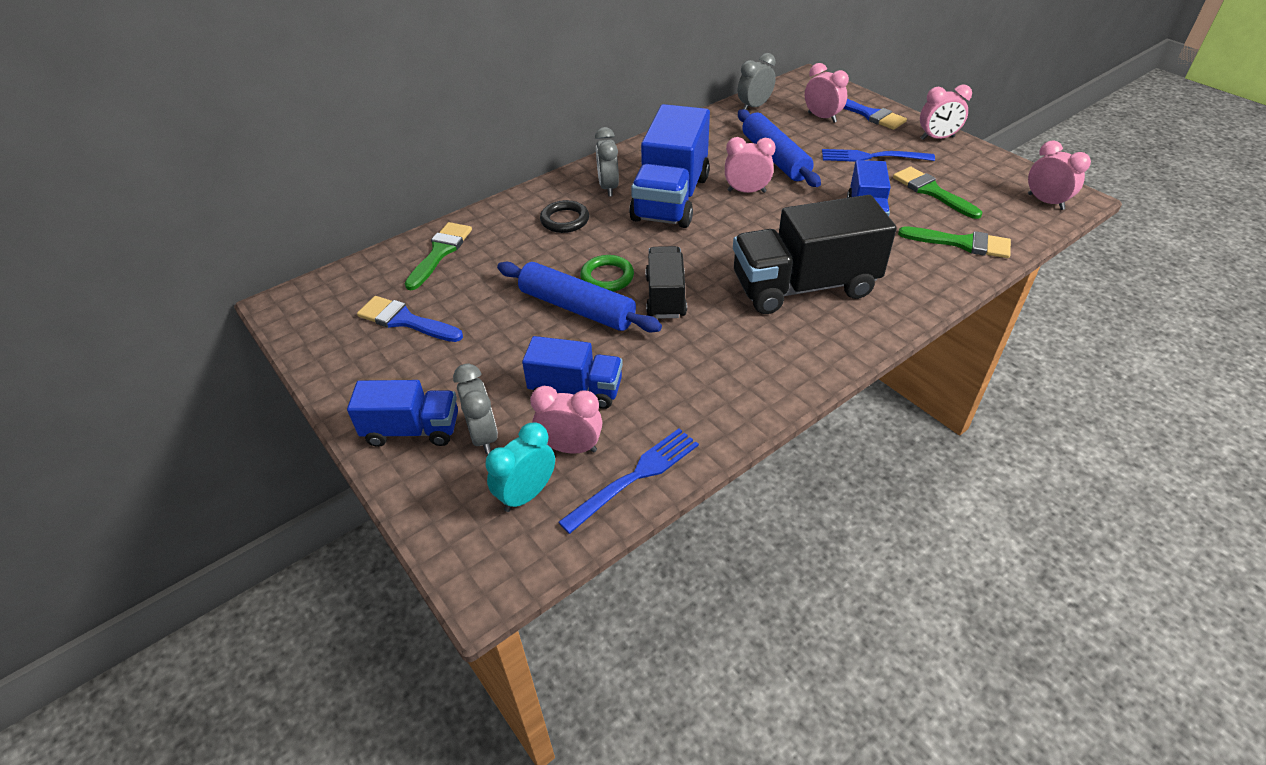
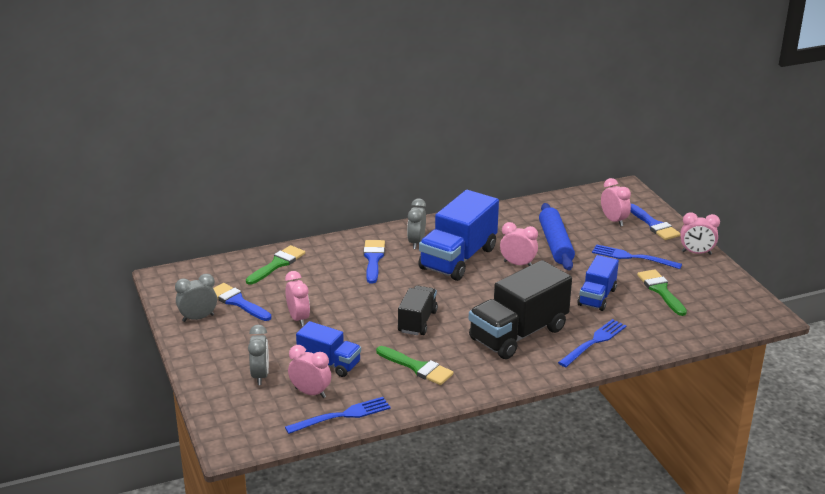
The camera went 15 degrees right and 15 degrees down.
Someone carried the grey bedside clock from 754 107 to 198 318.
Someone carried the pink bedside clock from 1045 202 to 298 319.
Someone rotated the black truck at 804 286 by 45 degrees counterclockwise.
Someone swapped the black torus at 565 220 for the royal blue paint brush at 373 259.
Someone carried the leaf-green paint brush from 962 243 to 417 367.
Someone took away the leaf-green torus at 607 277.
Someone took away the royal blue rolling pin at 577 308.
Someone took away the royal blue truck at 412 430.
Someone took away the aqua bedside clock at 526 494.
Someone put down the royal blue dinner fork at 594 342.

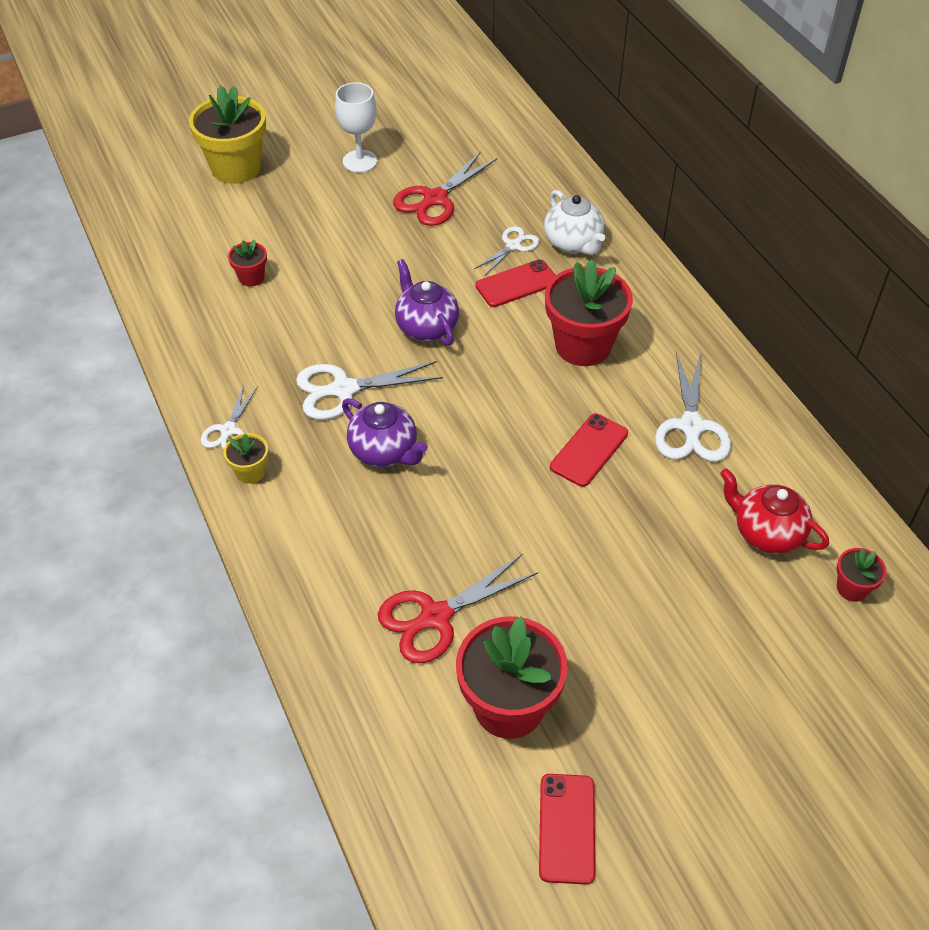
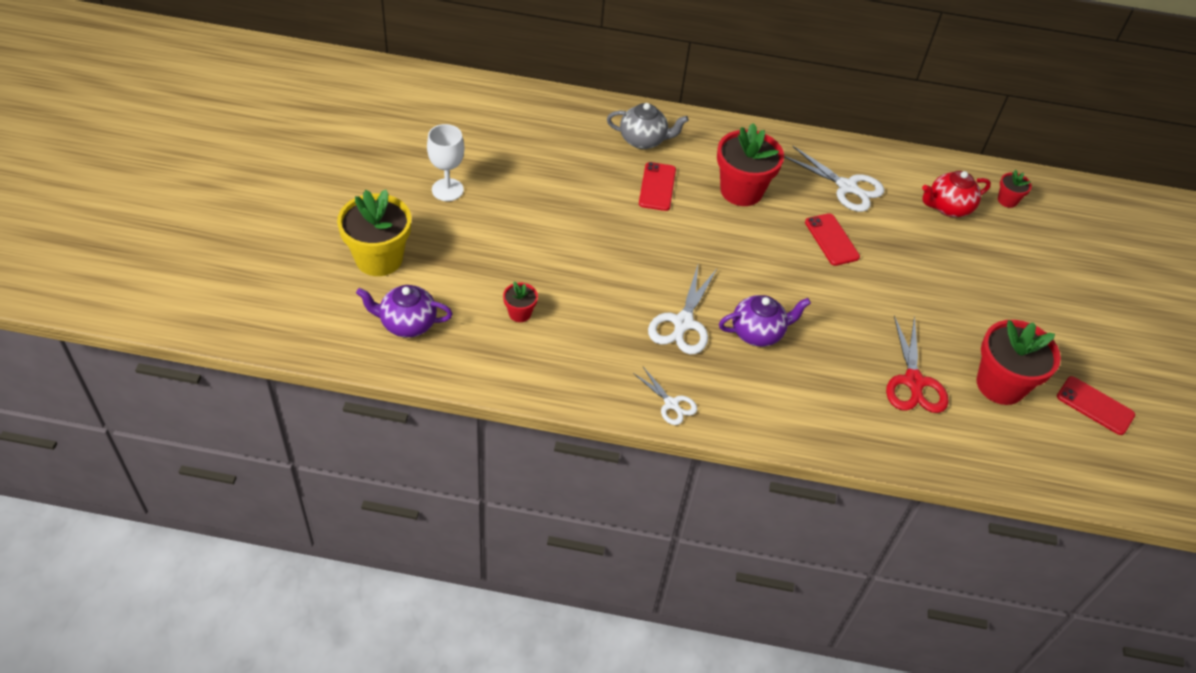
The camera went 60 degrees left and 0 degrees up.
Someone took away the red shears at 435 199.
Someone repainted the snow-white china teapot at 573 243, which became the grey china teapot at 643 140.
Someone took away the snow-white shears at 513 246.
Someone carried the violet china teapot from 426 327 to 407 324.
Someone took away the golden plant pot at 250 472.

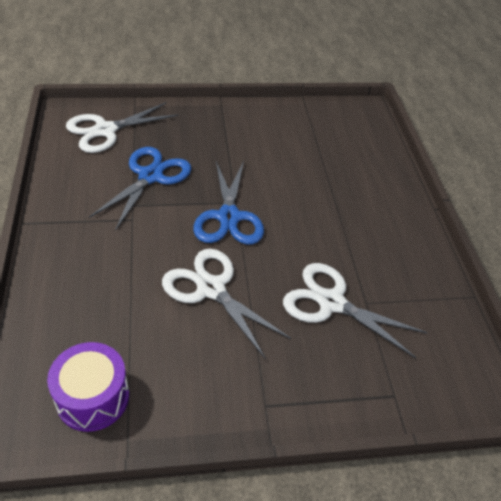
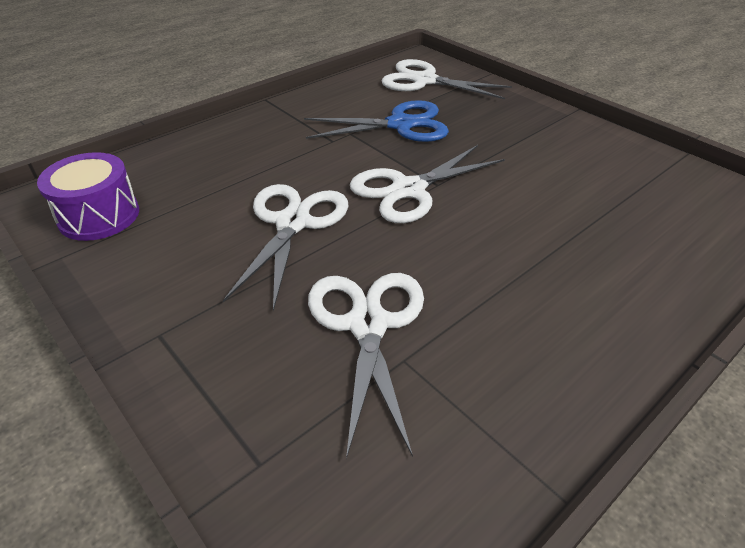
The camera went 60 degrees right and 5 degrees down.
Someone repainted the royal blue shears at 228 217, which became the snow-white shears at 408 189.

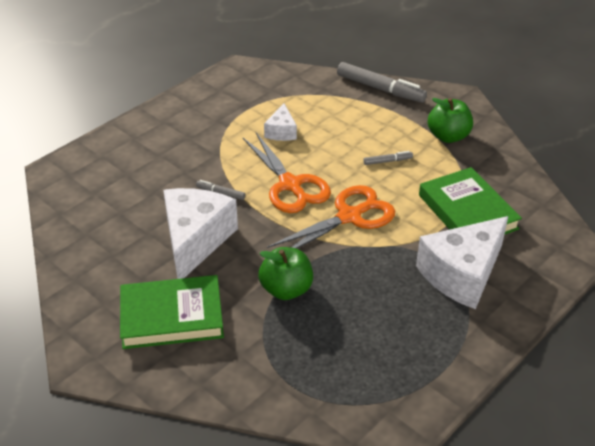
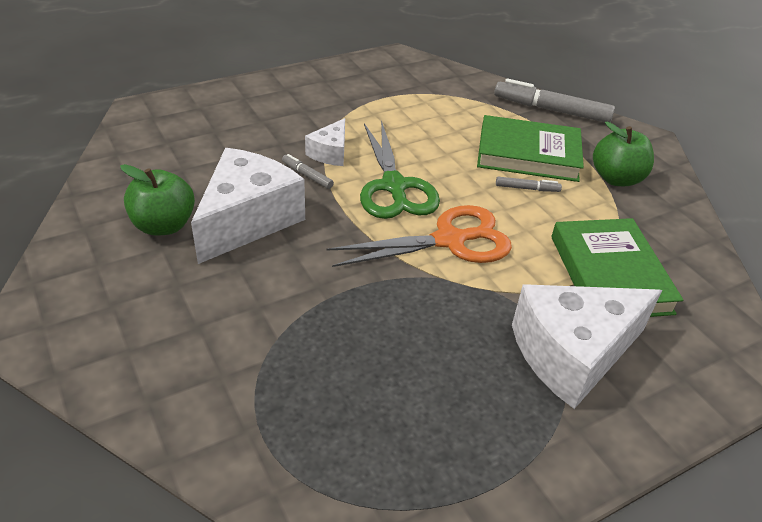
The camera went 15 degrees right and 0 degrees up.
Someone rotated the grey marker at 380 89 by 150 degrees clockwise.
Someone carried the snow-white piece of cheese from 281 131 to 330 153.
Someone repainted the orange-coloured shears at 290 185, which became the leaf-green shears at 394 186.
Someone carried the leaf-green apple from 286 289 to 164 225.
Someone carried the leaf-green hardback from 172 316 to 528 154.

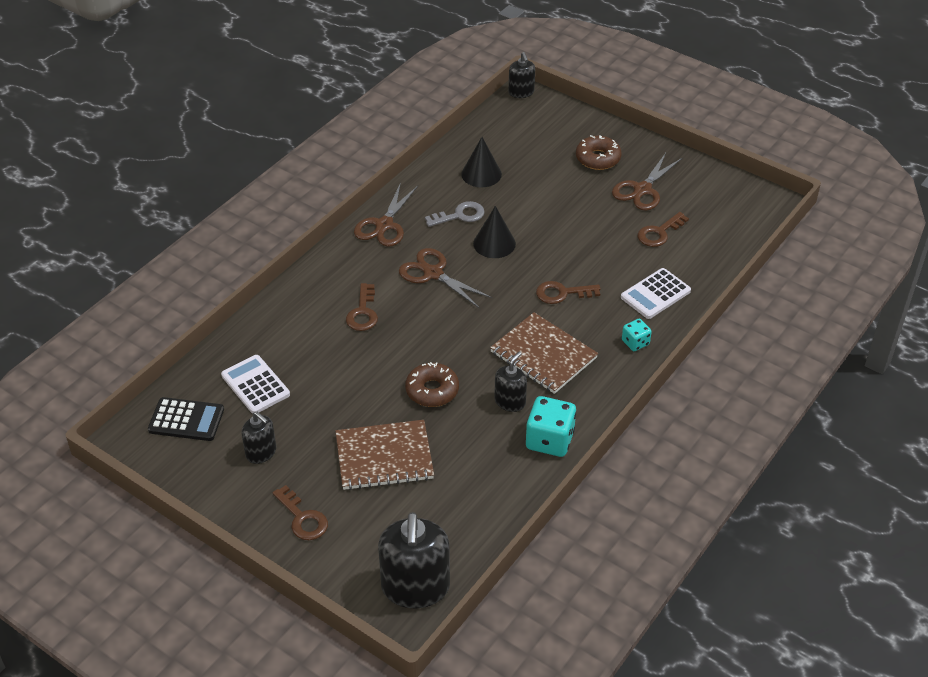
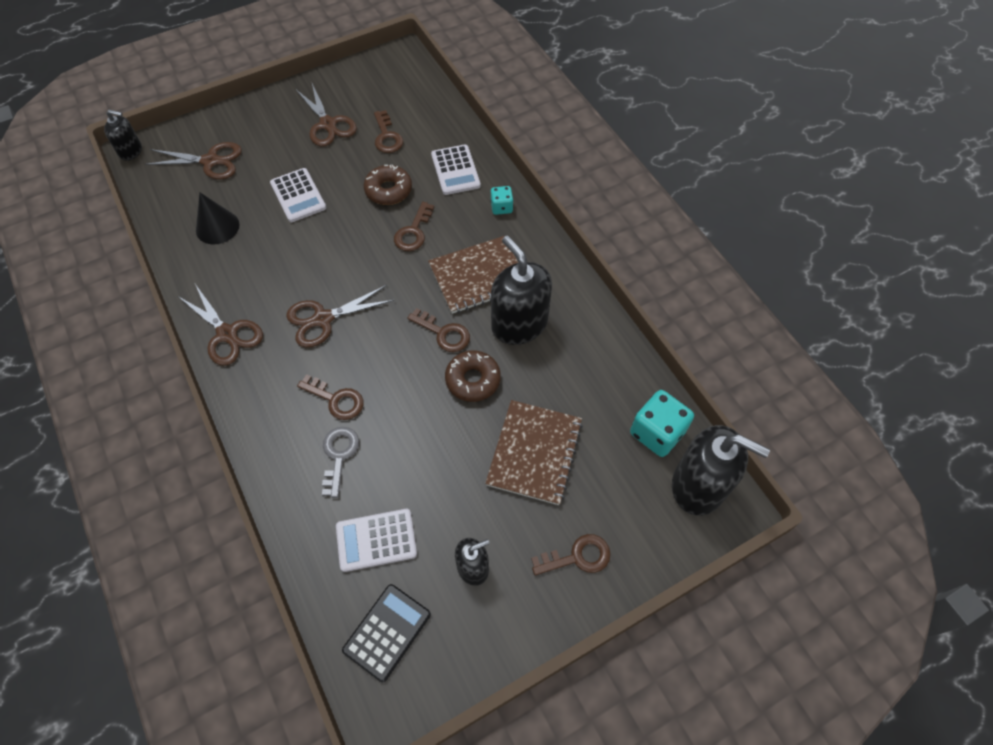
The camera went 65 degrees left and 15 degrees up.
Someone carried the dark brown doughnut from 598 158 to 388 190.
Someone carried the grey latchkey from 460 215 to 339 455.
Someone took away the black cone at 494 243.
Someone scaled the black soap dispenser at 510 401 by 1.85.
Someone carried the aqua dice from 549 440 to 657 432.
Someone put down the dark brown shears at 211 161.
Someone put down the snow-white pocket calculator at 298 195.
Someone put down the dark brown latchkey at 443 333.

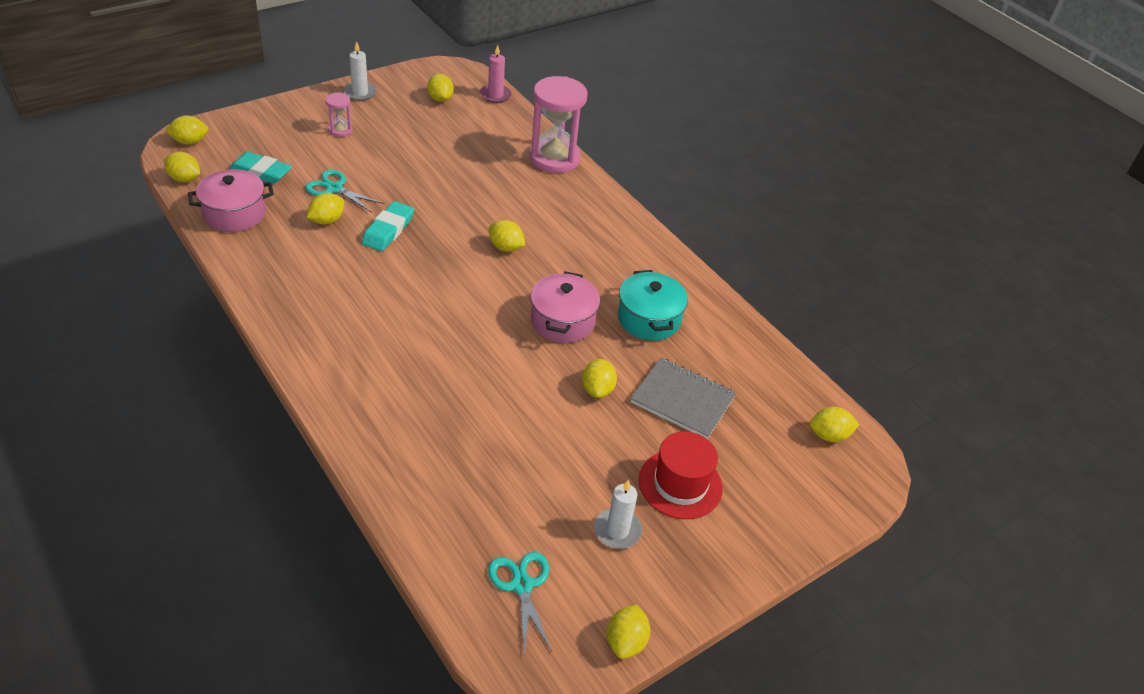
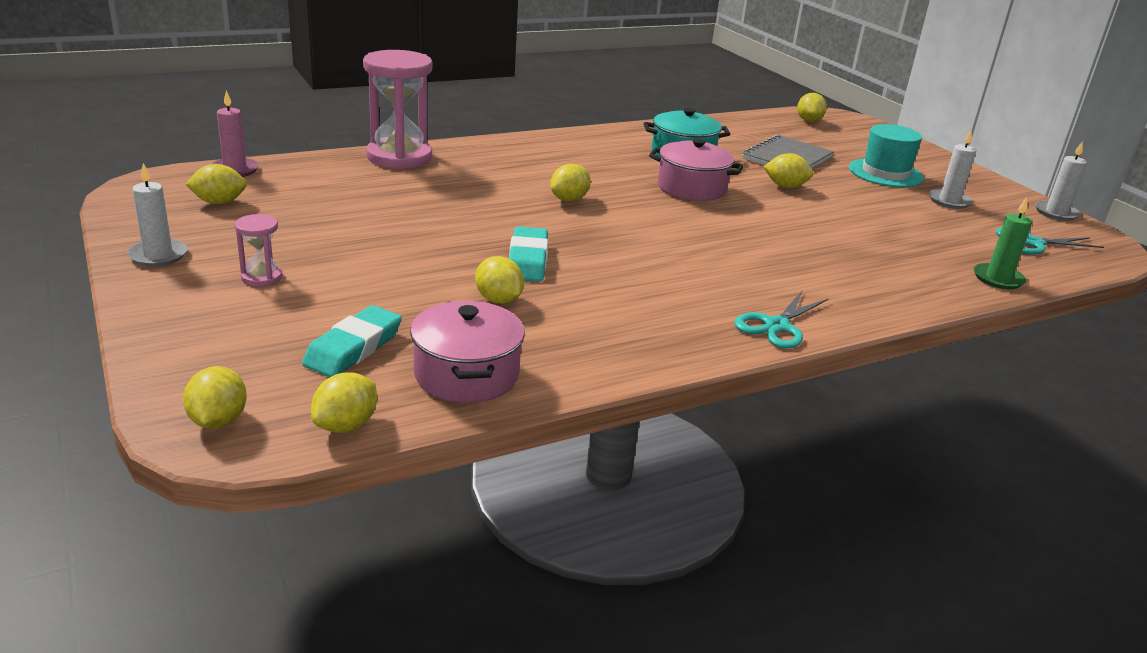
The camera went 80 degrees left and 15 degrees down.
Someone carried the aqua shears from 334 188 to 776 326.
Someone rotated the aqua pencil eraser at 388 230 by 60 degrees clockwise.
Someone repainted the red tall hat at 680 484, which became the aqua tall hat at 885 173.
Someone swapped the golden citrus fruit at 626 641 for the snow-white candle at 1056 213.
Someone put down the leaf-green candle at 998 279.

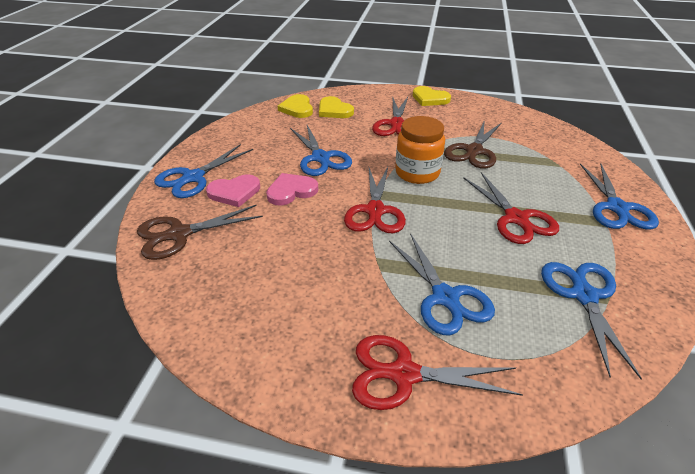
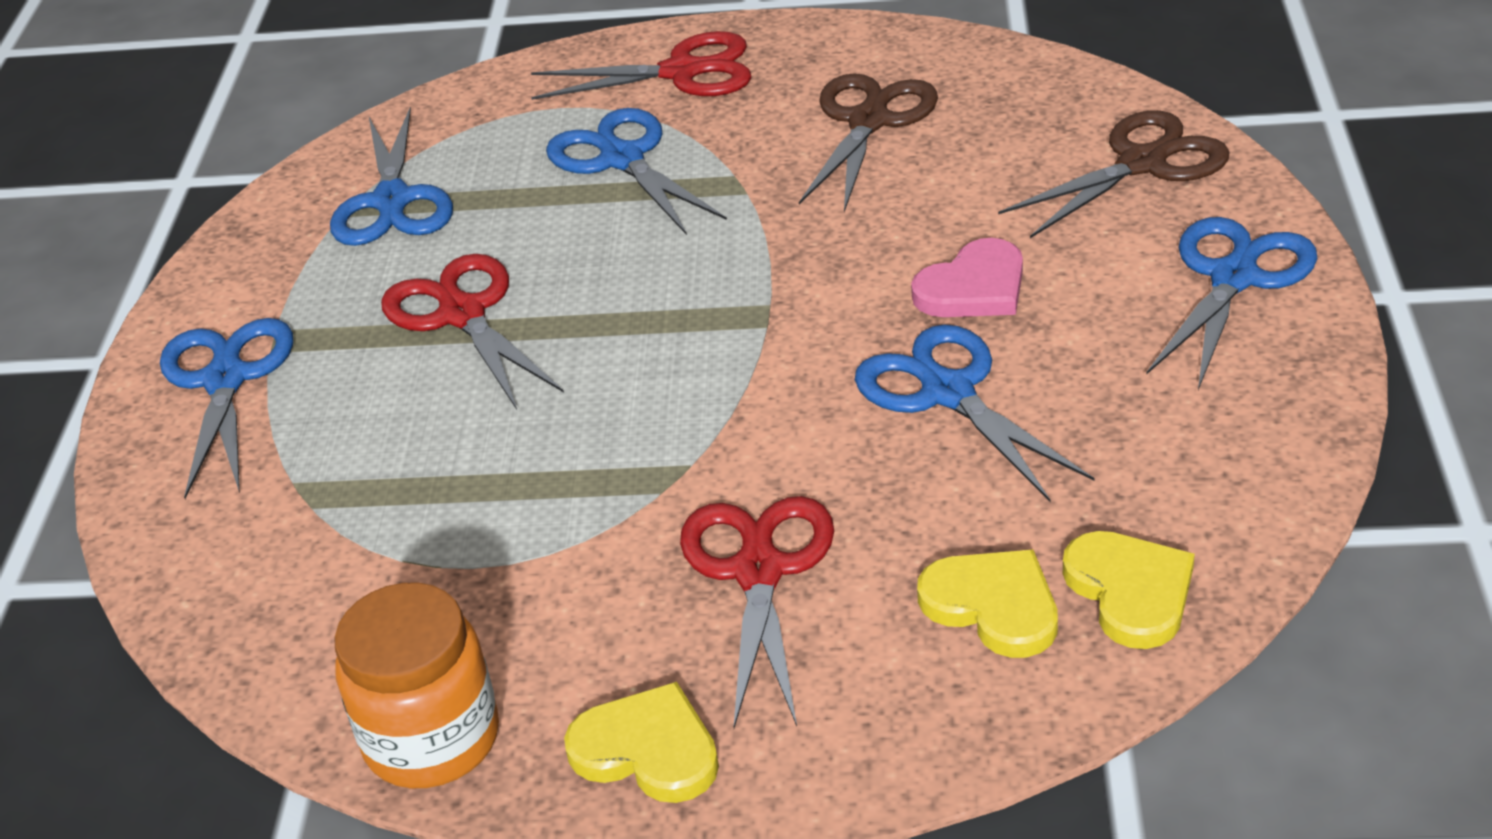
The camera went 175 degrees right and 0 degrees up.
Someone carried the orange-coloured preserve jar from 417 173 to 432 739.
Someone carried the dark brown shears from 474 151 to 868 121.
Someone took away the red shears at 375 211.
Someone took away the pink heart shape at 234 192.

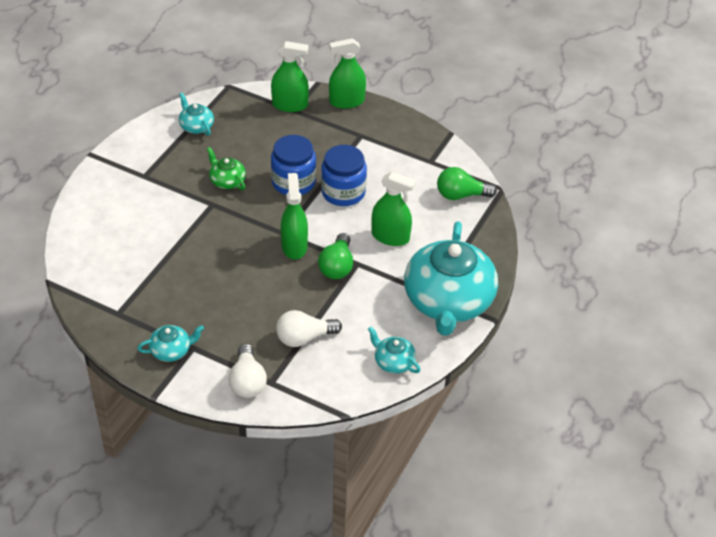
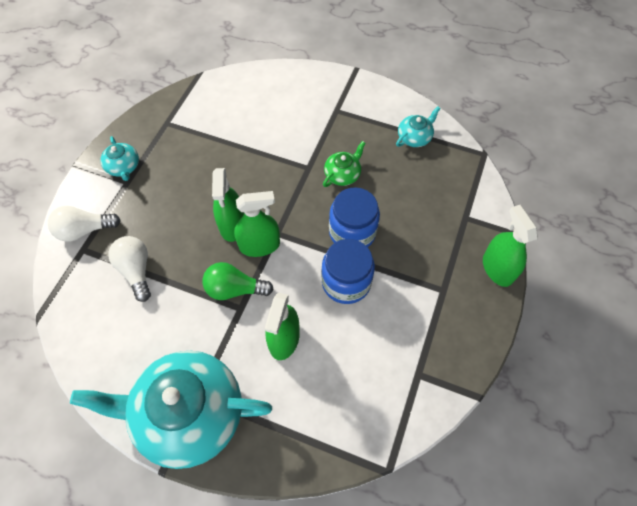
The camera went 85 degrees right and 15 degrees up.
Someone carried the leaf-green sprayer from 290 105 to 232 225.
Someone took away the leaf-green bulb at 461 195.
Someone took away the aqua china teapot at 393 362.

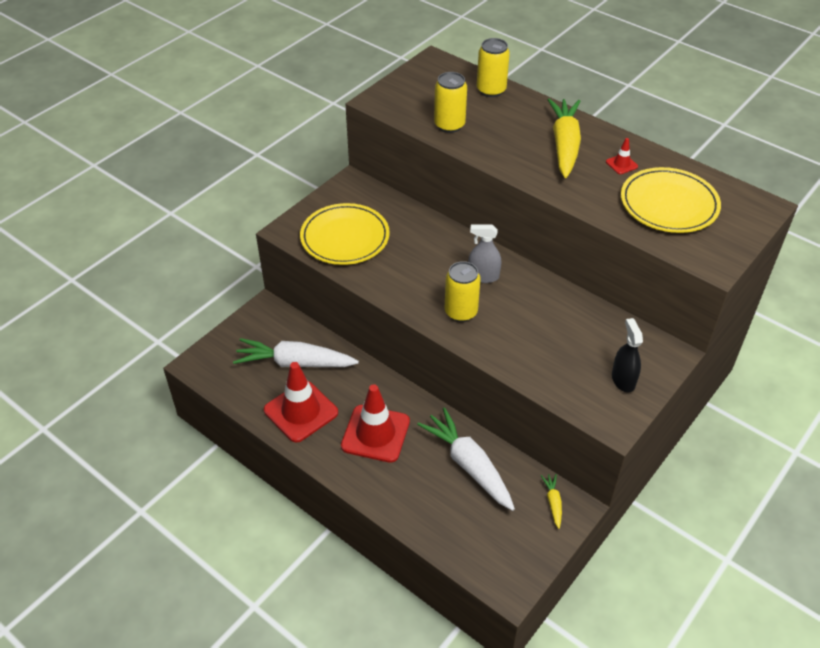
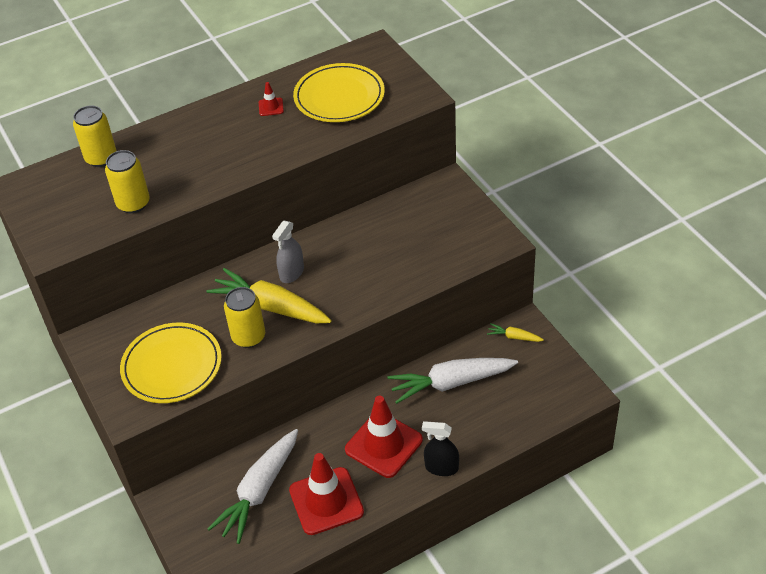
The camera went 65 degrees left and 0 degrees up.
Someone carried the golden root vegetable from 564 145 to 271 307.
Someone carried the golden soda can from 461 312 to 248 337.
Someone carried the black sprayer from 623 380 to 441 467.

